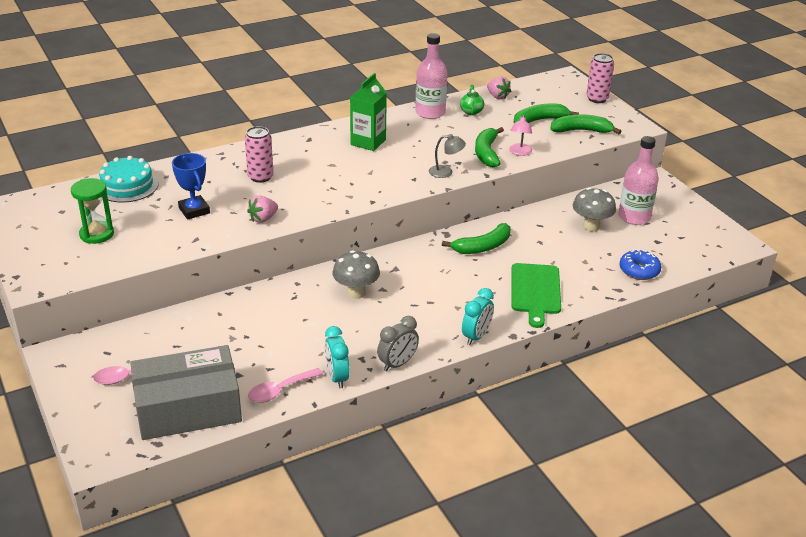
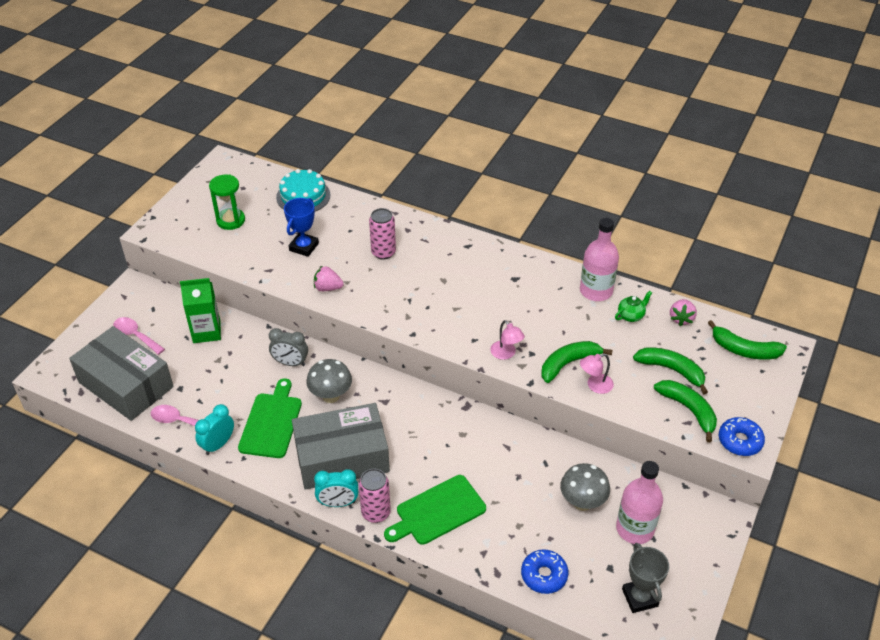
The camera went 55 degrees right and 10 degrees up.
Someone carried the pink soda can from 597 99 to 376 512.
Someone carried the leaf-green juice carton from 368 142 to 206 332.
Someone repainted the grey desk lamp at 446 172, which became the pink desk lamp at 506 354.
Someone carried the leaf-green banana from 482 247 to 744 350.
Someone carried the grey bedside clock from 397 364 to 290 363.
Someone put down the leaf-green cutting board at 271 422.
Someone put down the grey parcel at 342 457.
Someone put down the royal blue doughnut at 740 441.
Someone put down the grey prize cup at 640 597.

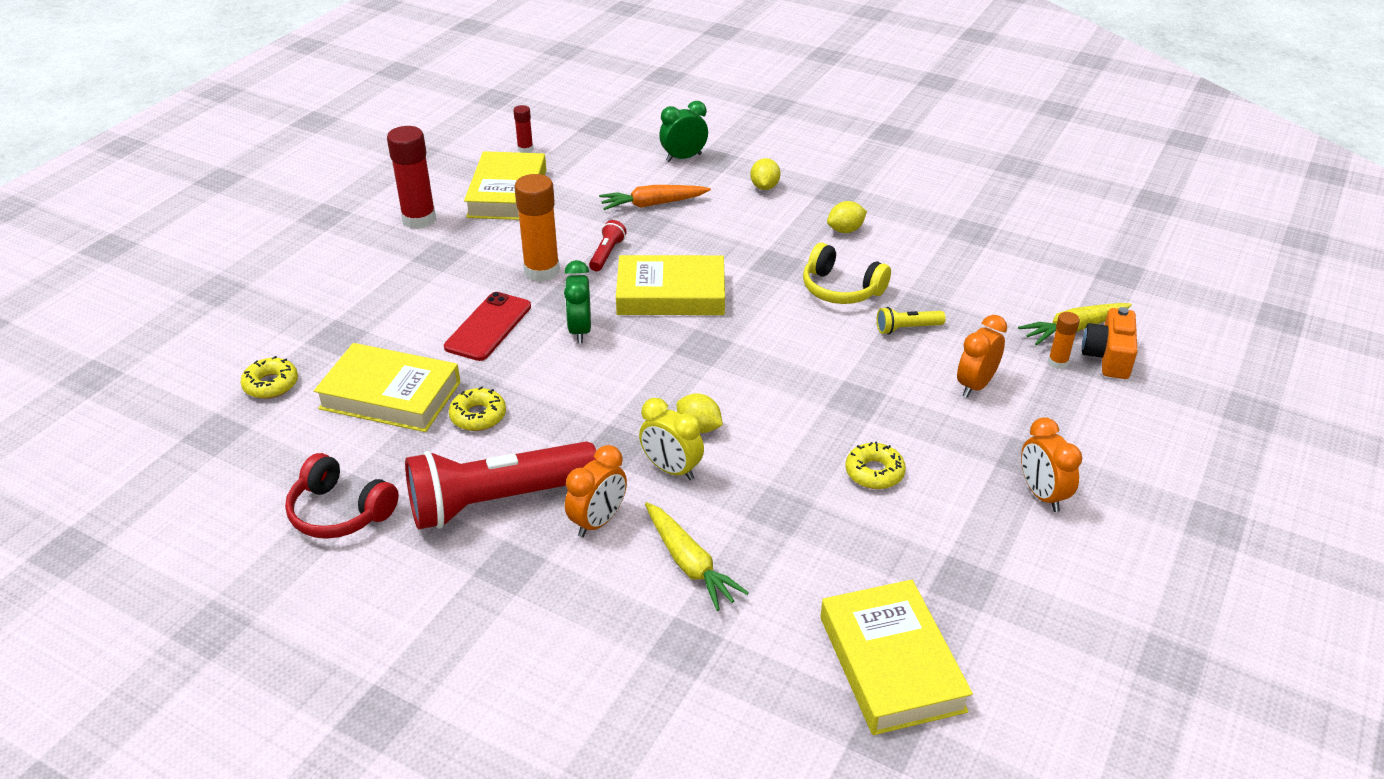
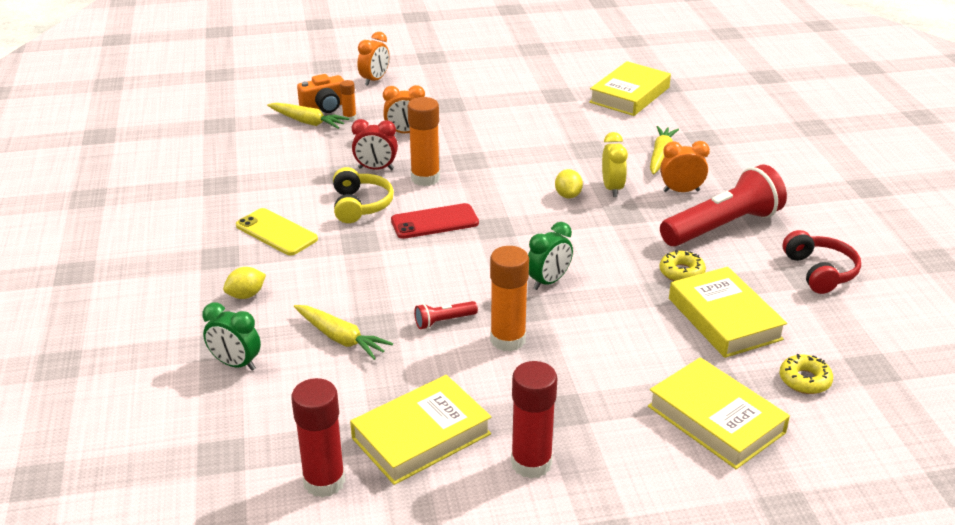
The camera went 130 degrees left and 5 degrees down.
Someone scaled the red glue stick at 525 149 by 1.97.
Someone repainted the orange-coloured root vegetable at 653 204, which became the golden root vegetable at 341 338.
Someone swapped the golden citrus fruit at 845 230 for the golden smartphone at 276 232.
Someone carried the golden hardback from 671 294 to 715 419.
Someone carried the red smartphone from 488 327 to 434 222.
Someone swapped the golden torch at 907 328 for the red bedside clock at 376 169.
Someone carried the orange-coloured bedside clock from 1042 495 to 374 80.
Someone rotated the red torch at 498 501 by 60 degrees counterclockwise.
Someone took away the golden doughnut at 874 472.
Someone put down the orange-coloured glue stick at 425 178.

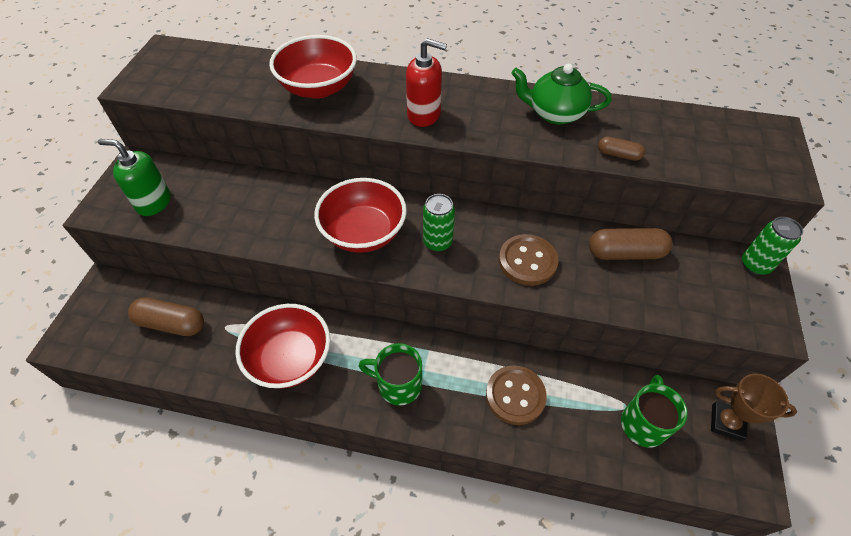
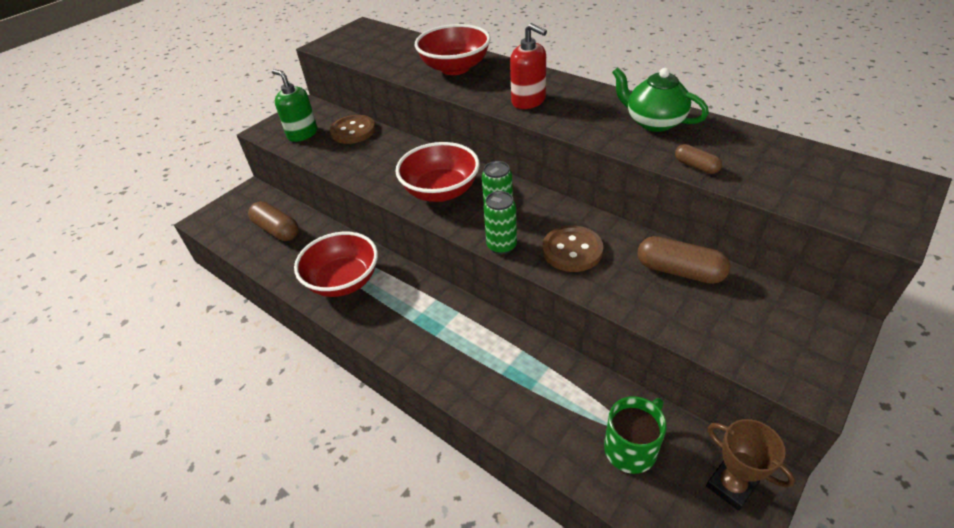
The camera went 30 degrees right and 10 degrees down.
Someone carried the leaf-green soda can from 755 265 to 501 246.
Someone took away the leaf-green mug at 398 385.
Someone carried the dark brown shirt button from 515 395 to 353 131.

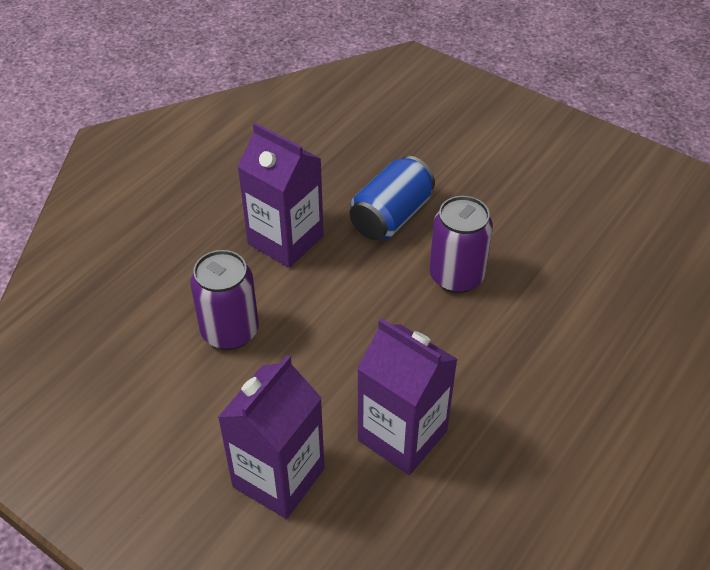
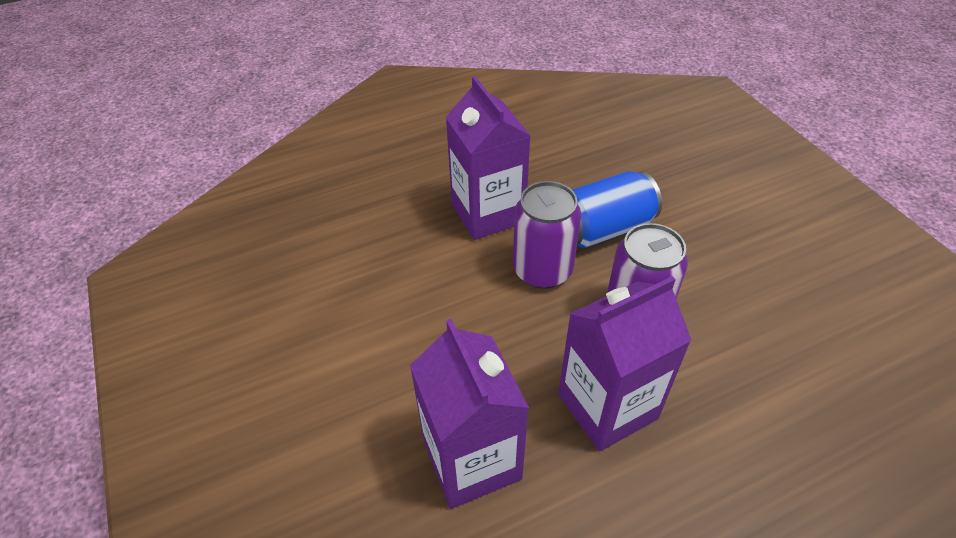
The camera went 30 degrees right and 0 degrees up.
Someone carried the violet soda can from 230 331 to 542 270.
Someone carried the violet juice carton from 278 477 to 607 406.

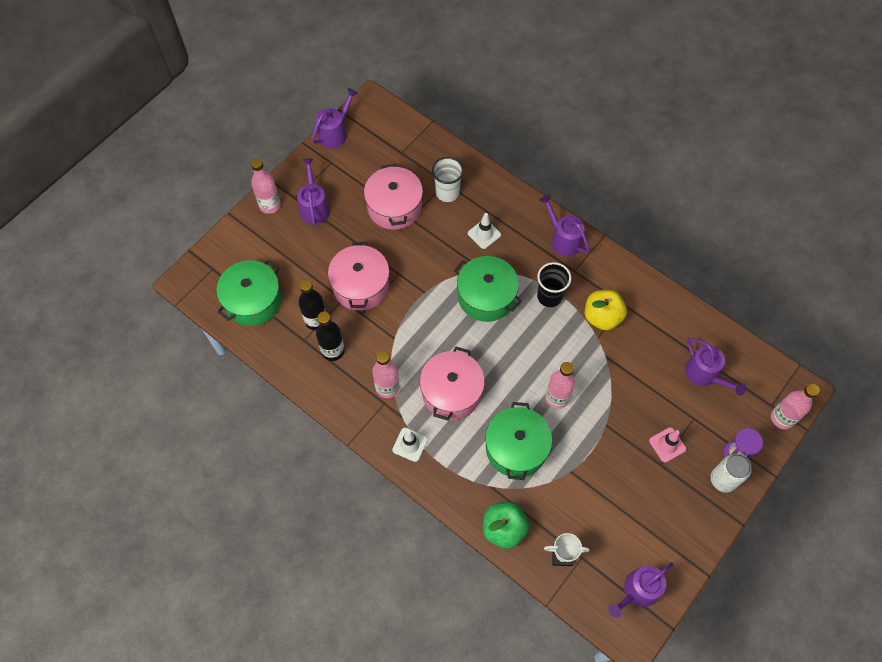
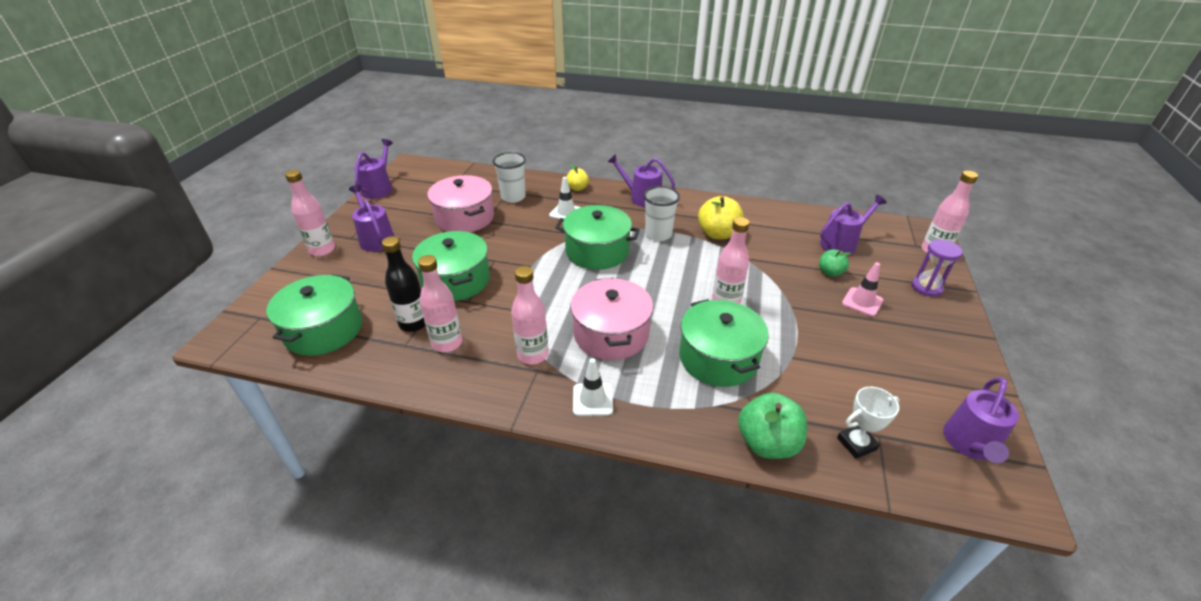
The camera went 25 degrees left and 25 degrees down.
Someone repainted the pink pot at 360 285, which became the leaf-green pot at 456 280.
Someone repainted the black beaker at 549 296, which became the snow-white beaker at 658 234.
Someone repainted the black flask at 333 351, which became the pink flask at 447 343.
Someone rotated the violet watering can at 704 374 by 60 degrees counterclockwise.
Someone took away the snow-white soda can at 723 479.
Someone put down the golden apple at 577 188.
Someone put down the leaf-green apple at 830 272.

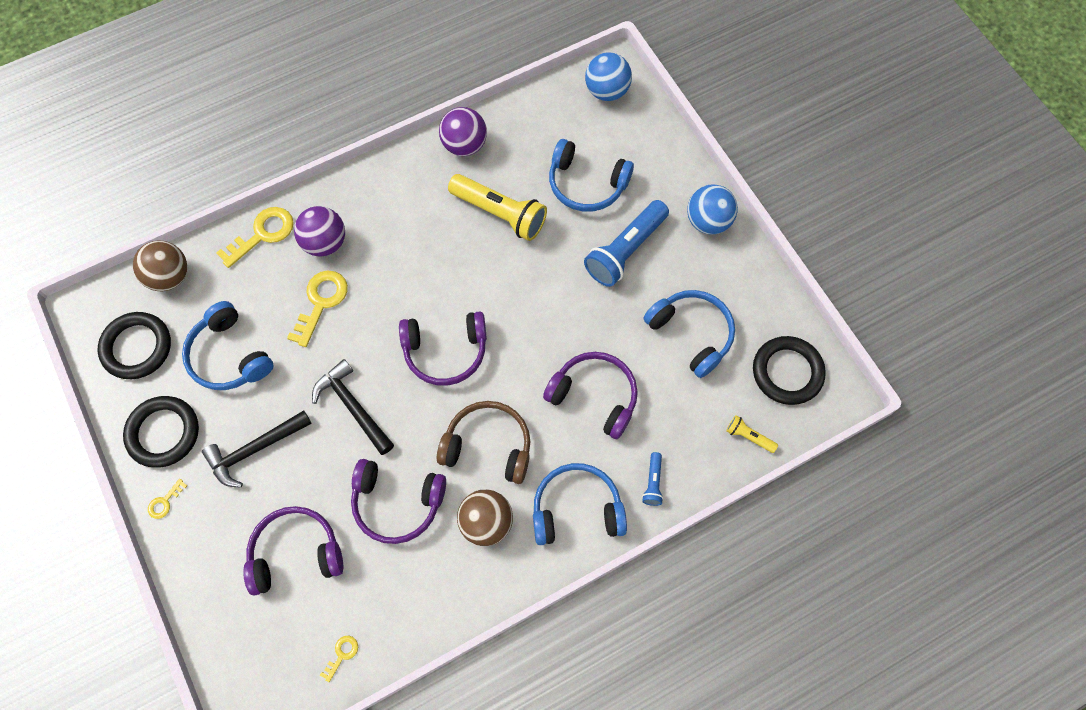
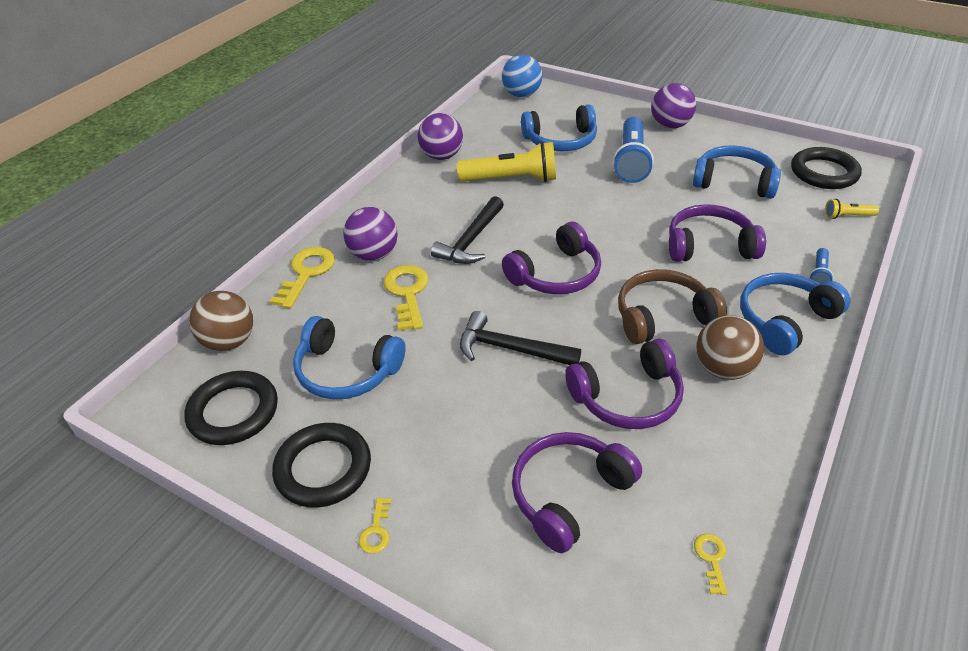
The camera went 30 degrees left and 25 degrees down.
Someone repainted the royal blue play ball at 708 221, which became the violet play ball at 670 125.
Someone carried the black hammer from 255 450 to 471 240.
Someone rotated the royal blue torch at 653 482 by 45 degrees clockwise.

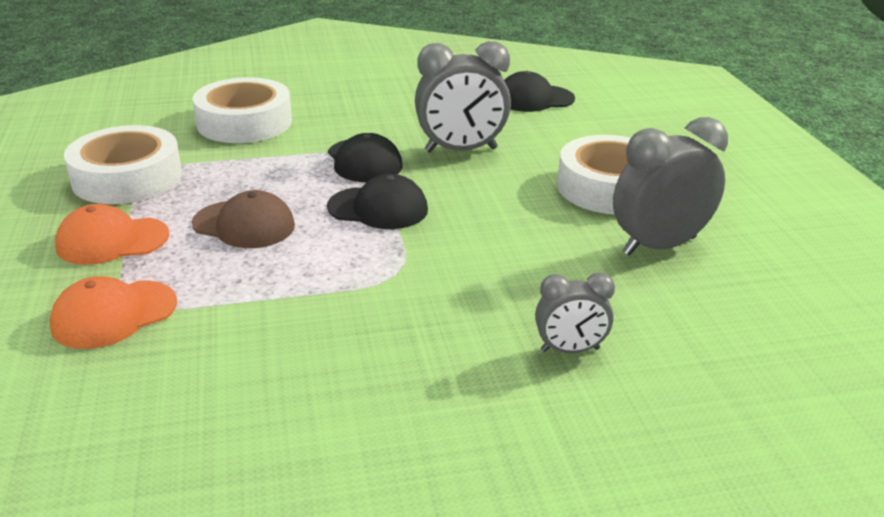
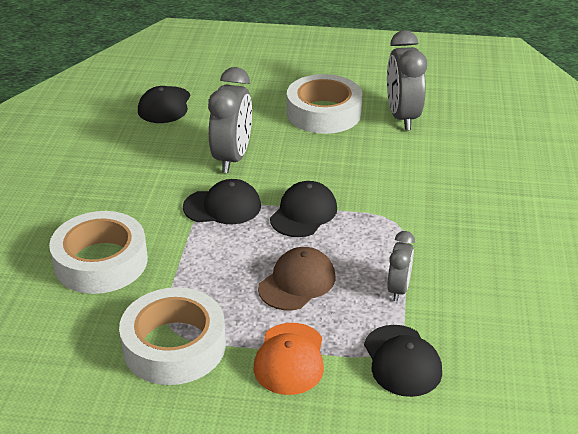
The camera went 70 degrees left and 5 degrees up.
Someone carried the grey bedside clock from 570 350 to 398 289.
Someone repainted the orange-coloured peaked cap at 114 314, which became the black peaked cap at 402 361.

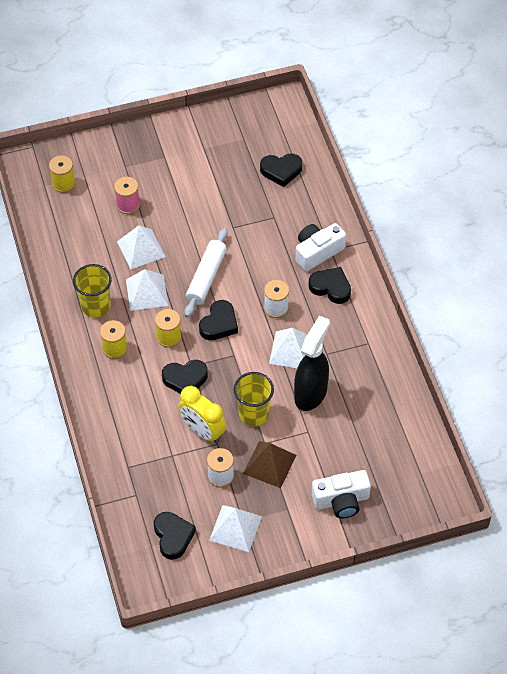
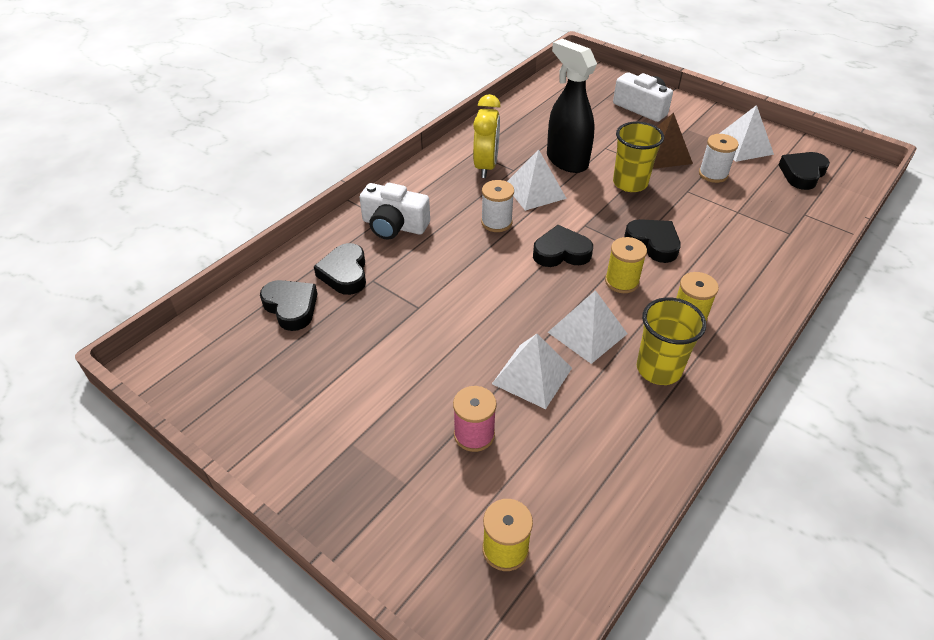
The camera went 125 degrees left and 10 degrees down.
Someone took away the snow-white rolling pin at 206 277.
Someone carried the black heart shape from 331 287 to 345 273.
Someone rotated the black sprayer at 311 393 by 60 degrees clockwise.
Someone carried the golden bedside clock from 202 431 to 486 166.

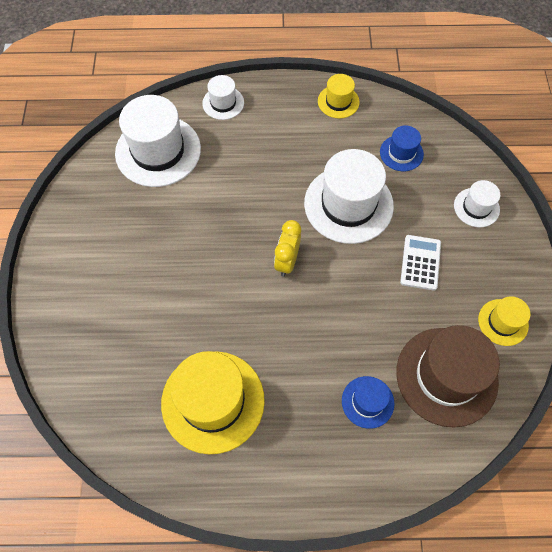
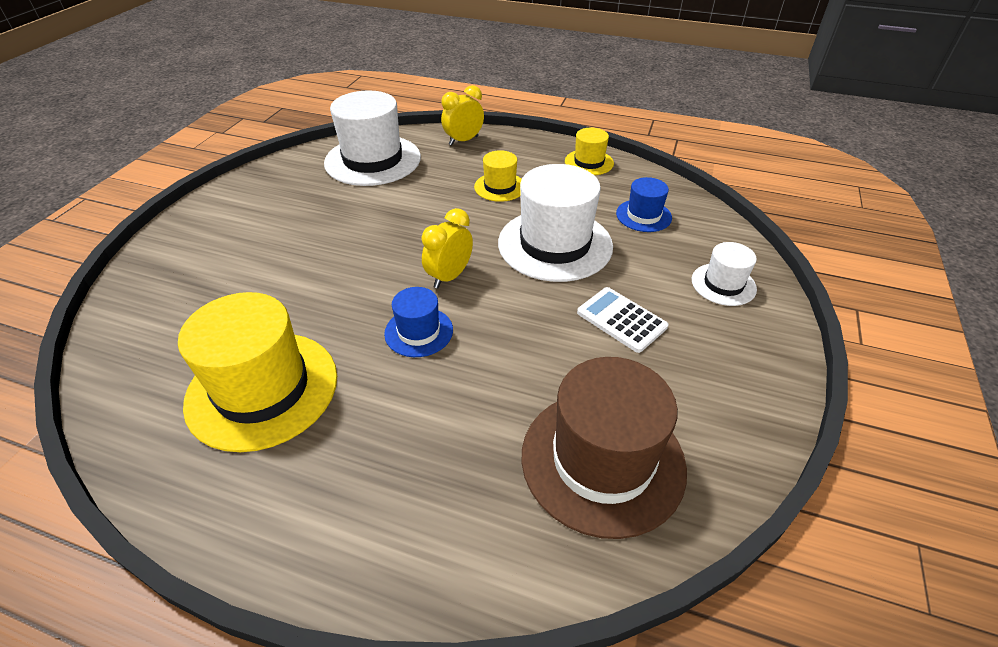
The camera went 20 degrees right and 20 degrees down.
Someone swapped the snow-white tall hat at 223 103 for the golden bedside clock at 463 141.
Someone rotated the snow-white pocket calculator at 420 262 by 75 degrees counterclockwise.
Someone carried the golden tall hat from 503 322 to 500 187.
Someone carried the royal blue tall hat from 367 402 to 419 332.

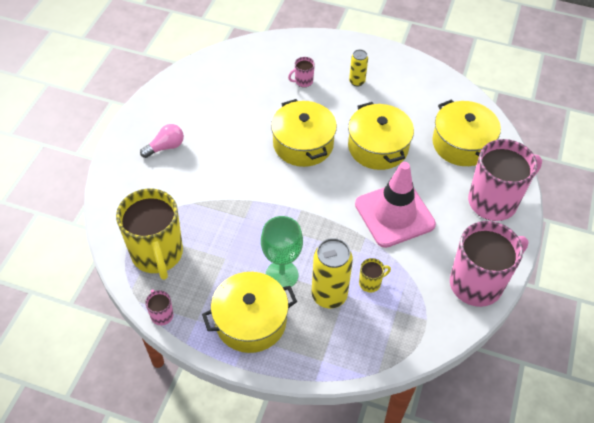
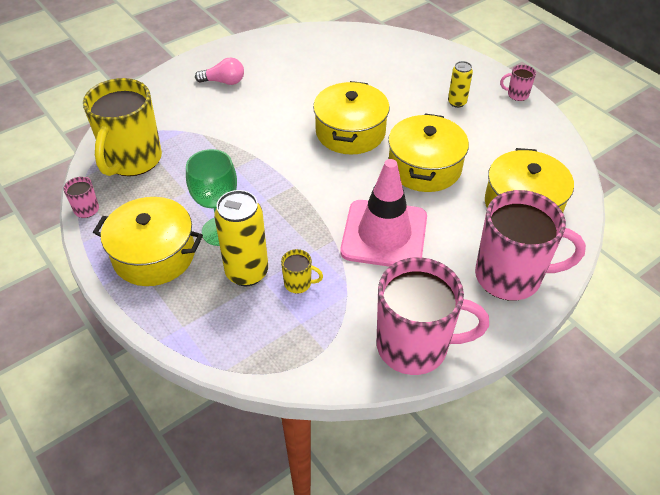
The camera went 35 degrees right and 5 degrees down.
Someone carried the pink mug from 303 81 to 517 94.

